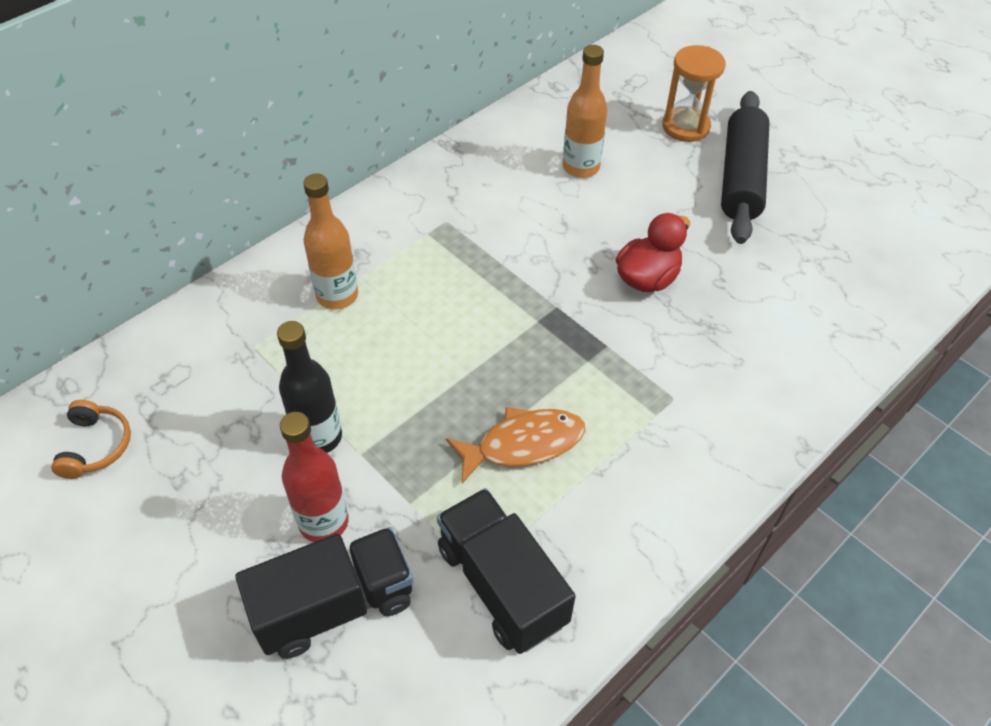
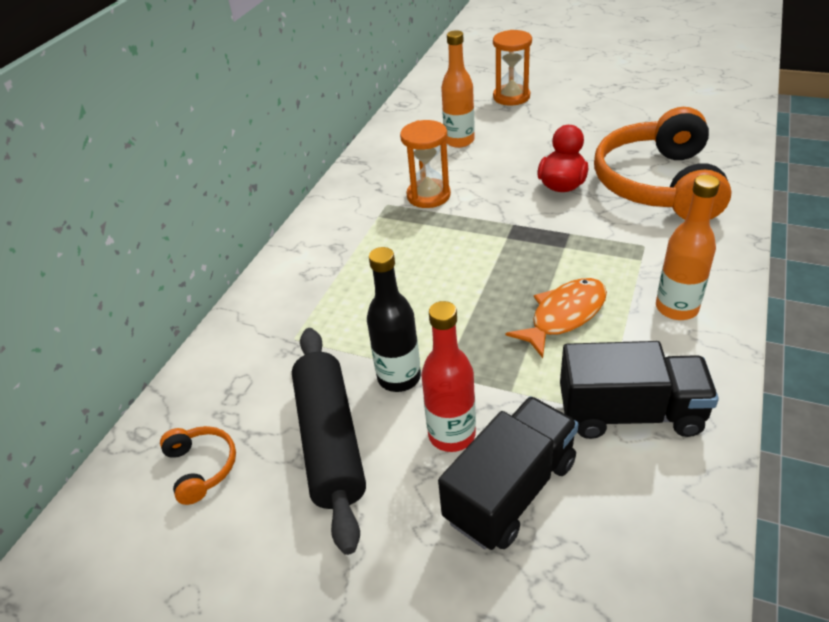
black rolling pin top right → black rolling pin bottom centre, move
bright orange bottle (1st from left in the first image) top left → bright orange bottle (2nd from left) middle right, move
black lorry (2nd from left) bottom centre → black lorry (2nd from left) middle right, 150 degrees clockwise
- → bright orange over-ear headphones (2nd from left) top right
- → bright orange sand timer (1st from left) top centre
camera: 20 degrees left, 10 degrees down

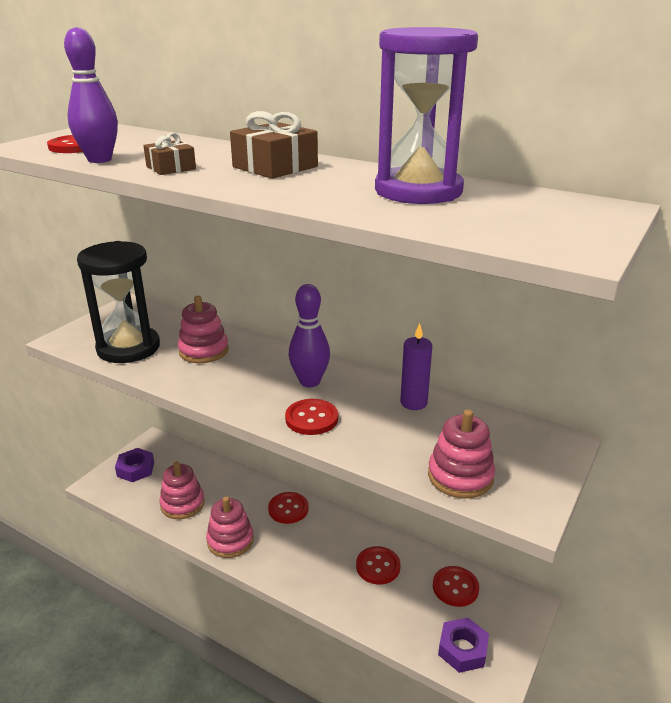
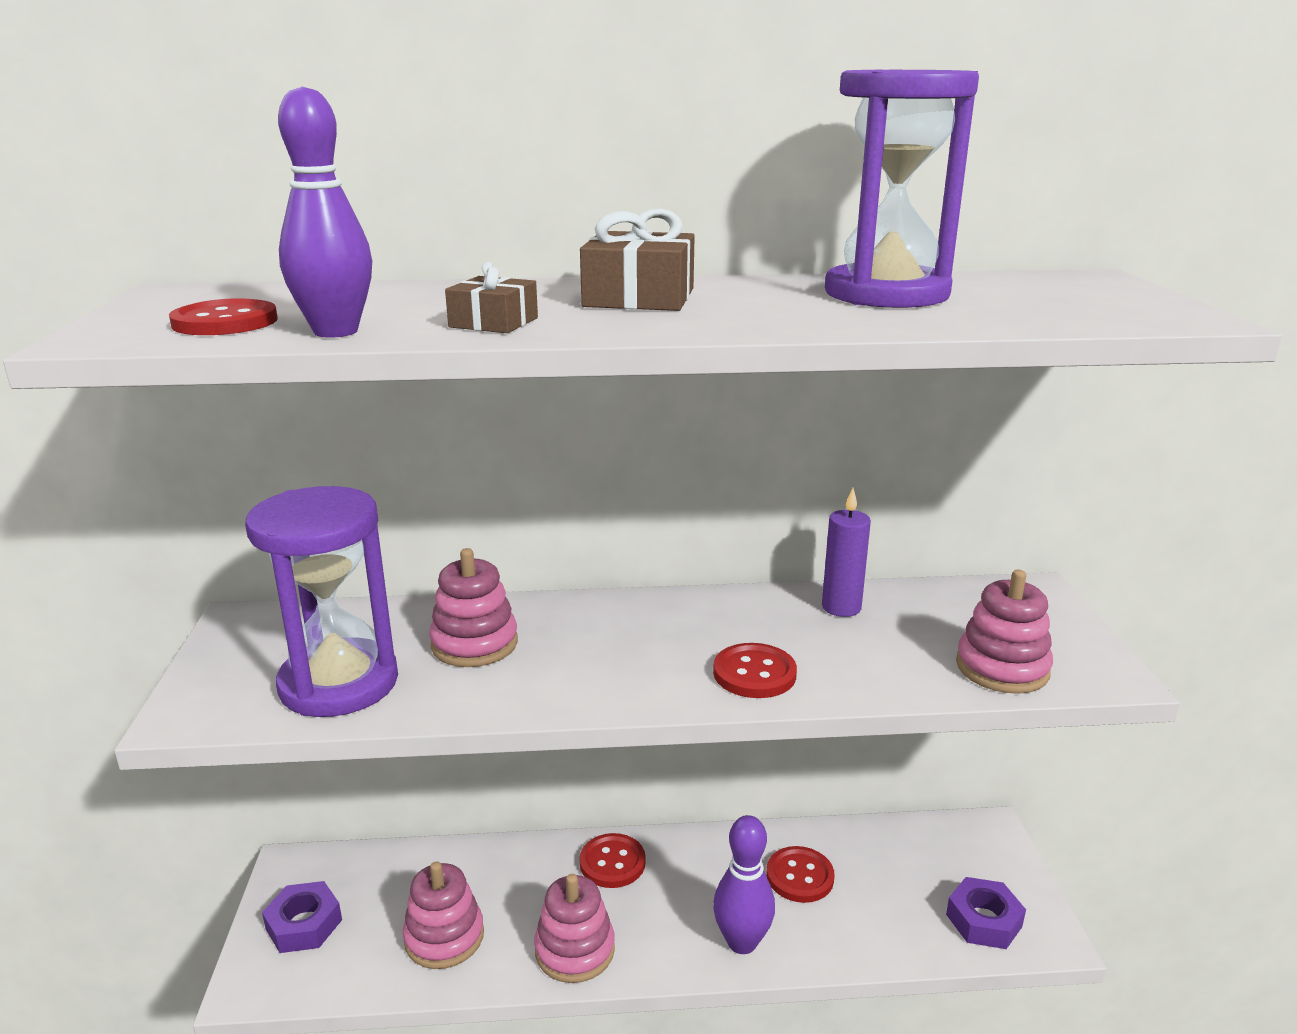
black sand timer middle left → royal purple sand timer (1st from left) middle left
royal purple bowling pin (2nd from left) centre → royal purple bowling pin (2nd from left) bottom centre, move
crimson button (5th from left) bottom right → -
camera: 35 degrees left, 5 degrees down

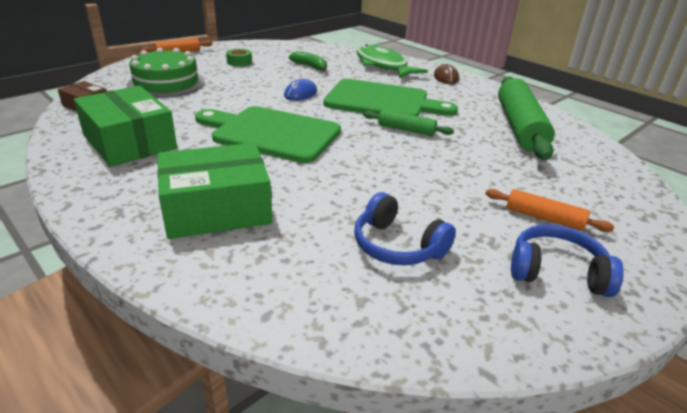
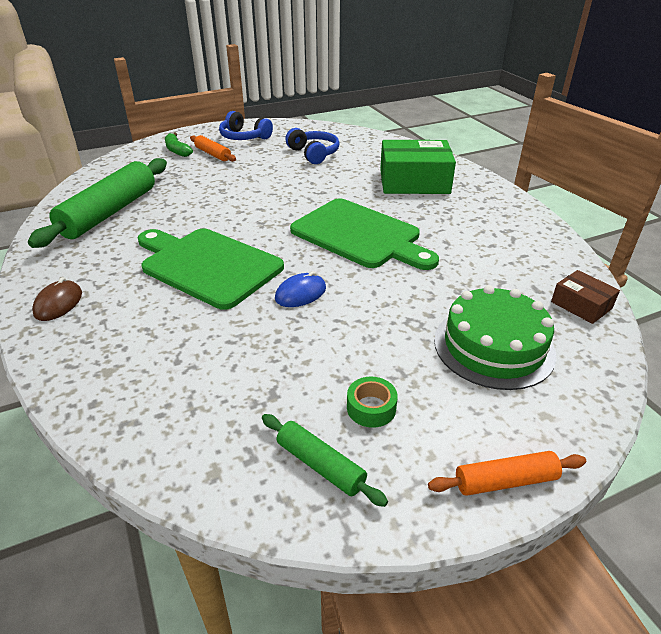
green fish top centre → -
green banana top centre → green banana top left, move
green parcel (1st from left) top left → -
green rolling pin (1st from left in the first image) top centre → green rolling pin (2nd from left) bottom centre, move
camera: 160 degrees left, 5 degrees up

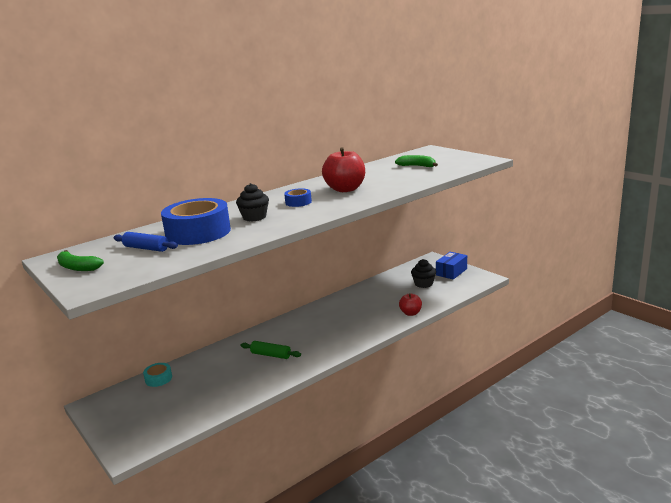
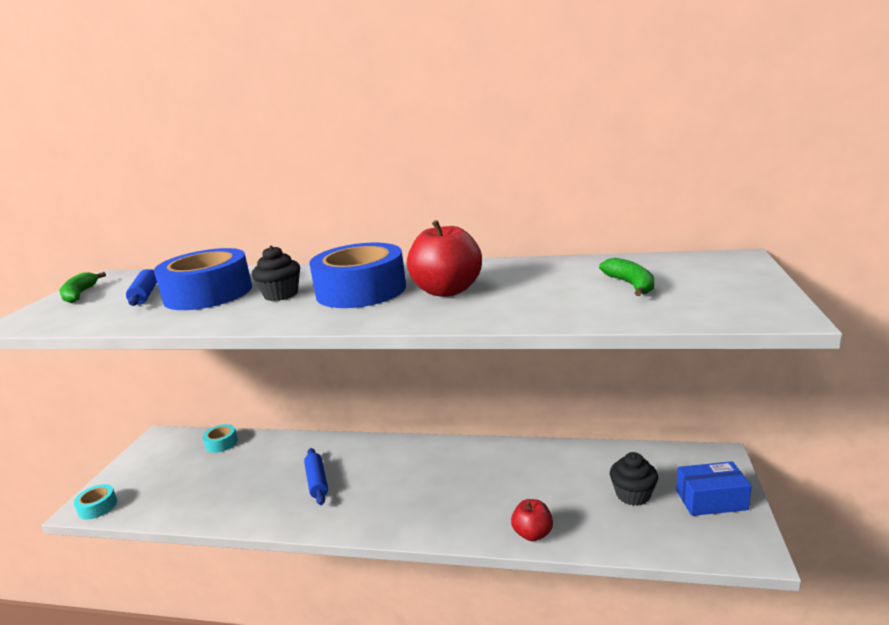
cobalt roll of tape (2nd from left) centre, x2.21
green rolling pin bottom centre → cobalt rolling pin (2nd from left) bottom centre
- → aqua roll of tape (1st from left) bottom left
camera: 50 degrees right, 0 degrees up

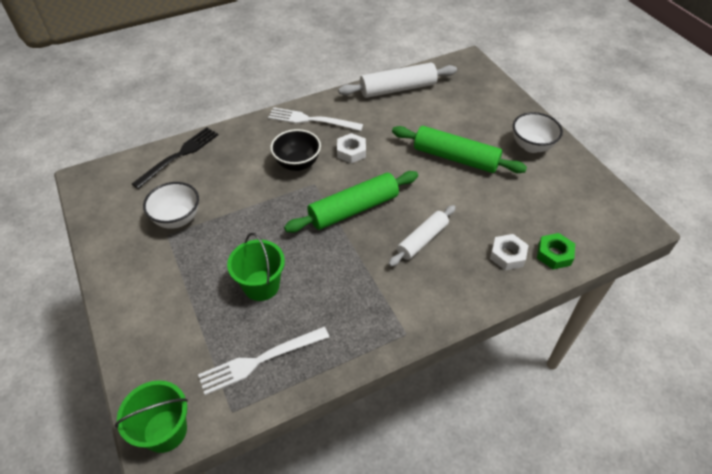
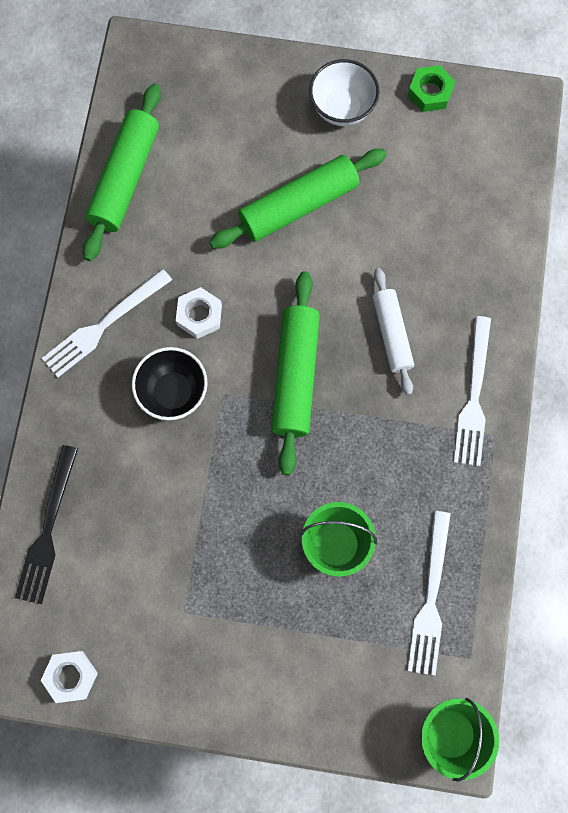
white rolling pin (1st from left) top centre → green rolling pin (1st from left) top left
black fork middle left, 150 degrees counterclockwise
white deep dish (1st from left) middle left → -
green hexagon nut middle right → green hexagon nut top right, move
white hexagon nut (2nd from left in the first image) middle right → white hexagon nut (1st from left) bottom left, move
- → white fork (3rd from left) middle right
camera: 55 degrees left, 25 degrees up

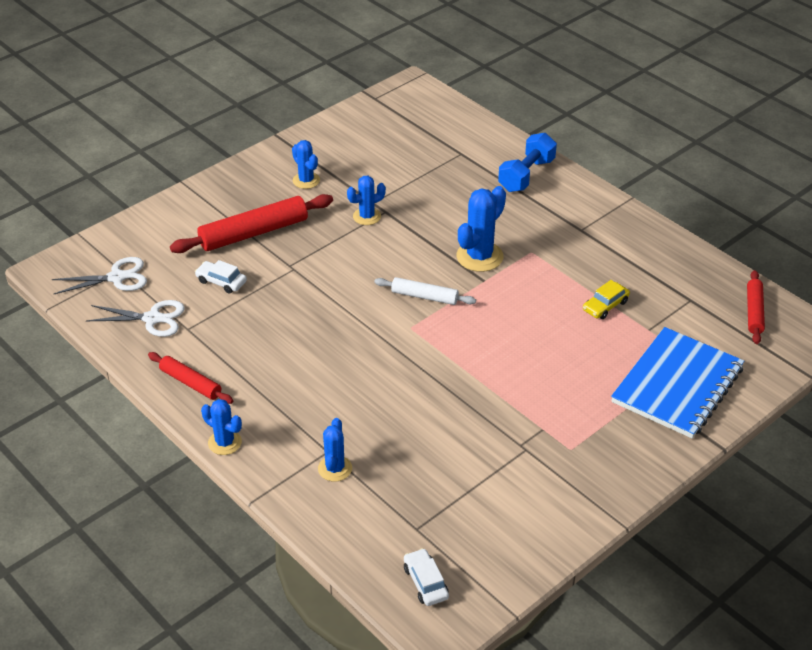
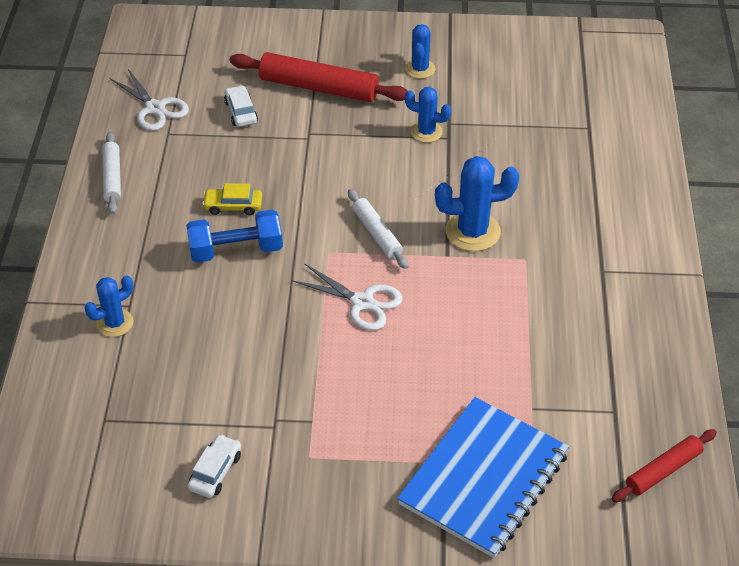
cobalt hand weight top centre → cobalt hand weight middle left, move
white pair of scissors (1st from left in the first image) middle left → white pair of scissors (2nd from left) centre, move
yellow toy car middle right → yellow toy car middle left, move
cobalt notebook middle right → cobalt notebook bottom centre, 45 degrees counterclockwise
crimson rolling pin (1st from left) middle left → white rolling pin (1st from left) top left
cobalt saguaro cactus (1st from left) middle left → -
white toy car (2nd from left in the first image) bottom centre → white toy car (1st from left) bottom left, move
camera: 45 degrees right, 5 degrees up

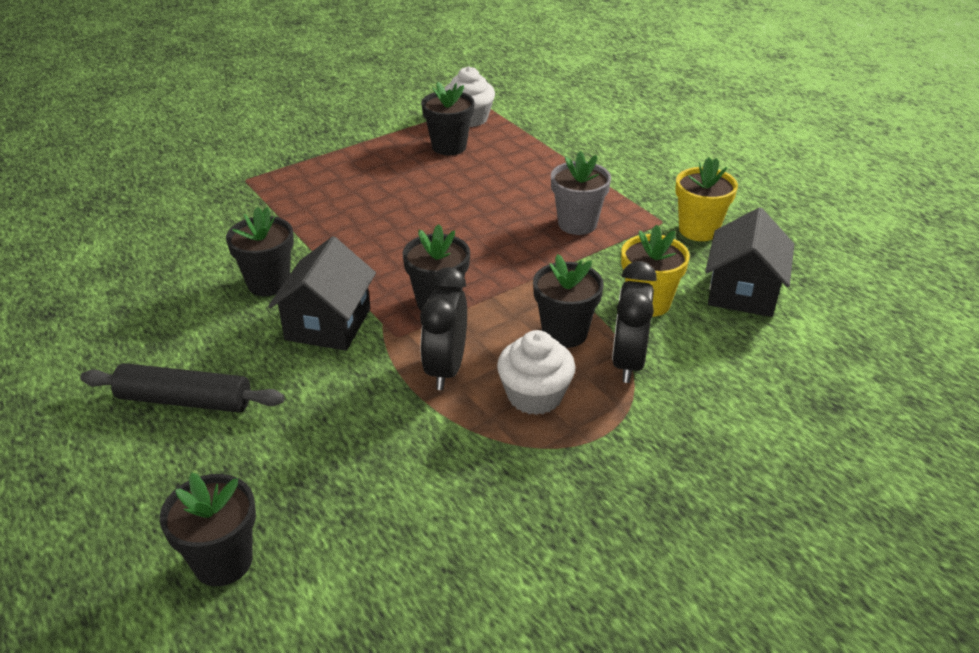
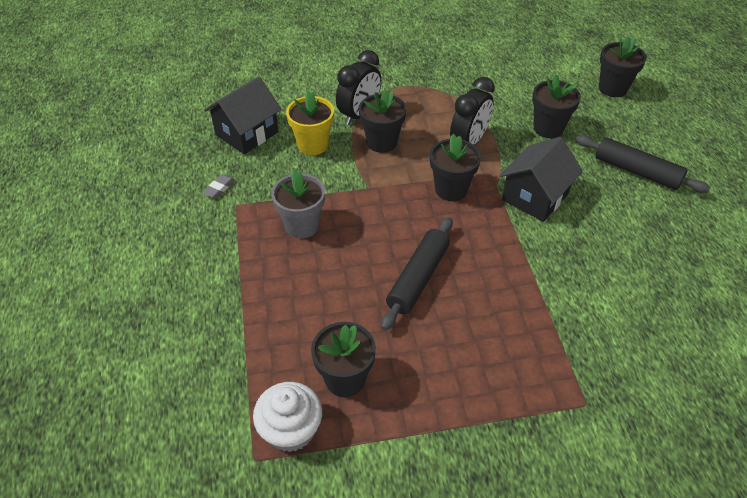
yellow potted plant (2nd from left) top right → grey pencil eraser middle left
black potted plant (2nd from left in the first image) middle left → black potted plant (4th from left) top right, move
white cupcake (2nd from left) centre → -
- → black rolling pin (1st from left) centre
camera: 155 degrees left, 10 degrees up

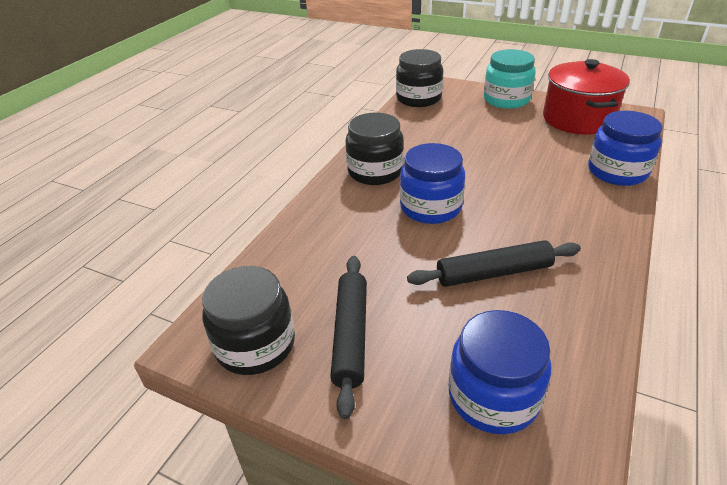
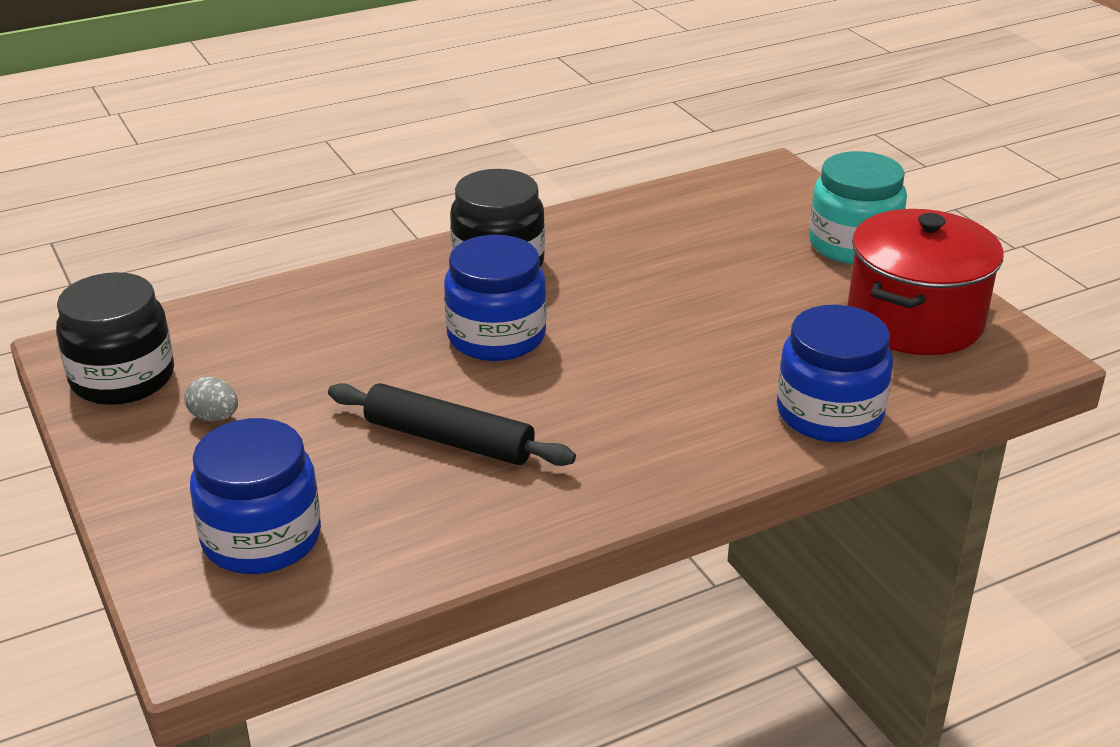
black preserve jar (3rd from left) top centre → -
black rolling pin (1st from left) bottom centre → grey egg shape middle left
camera: 35 degrees right, 5 degrees down

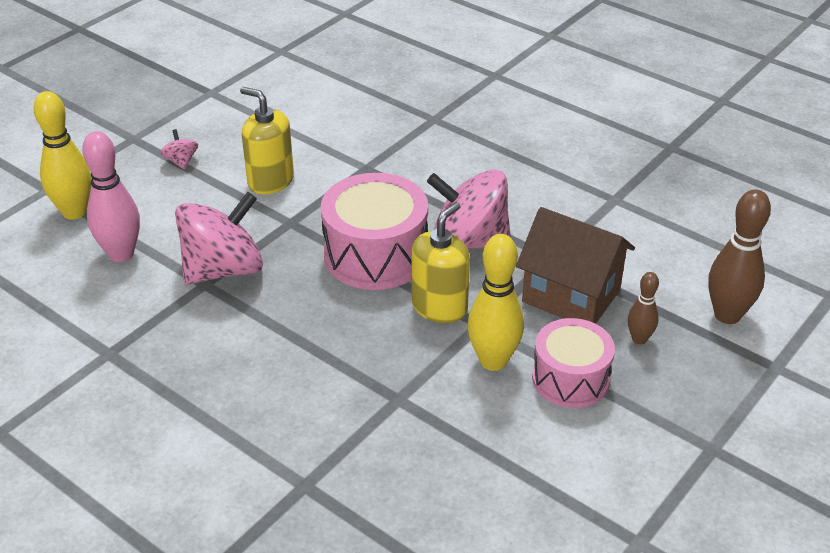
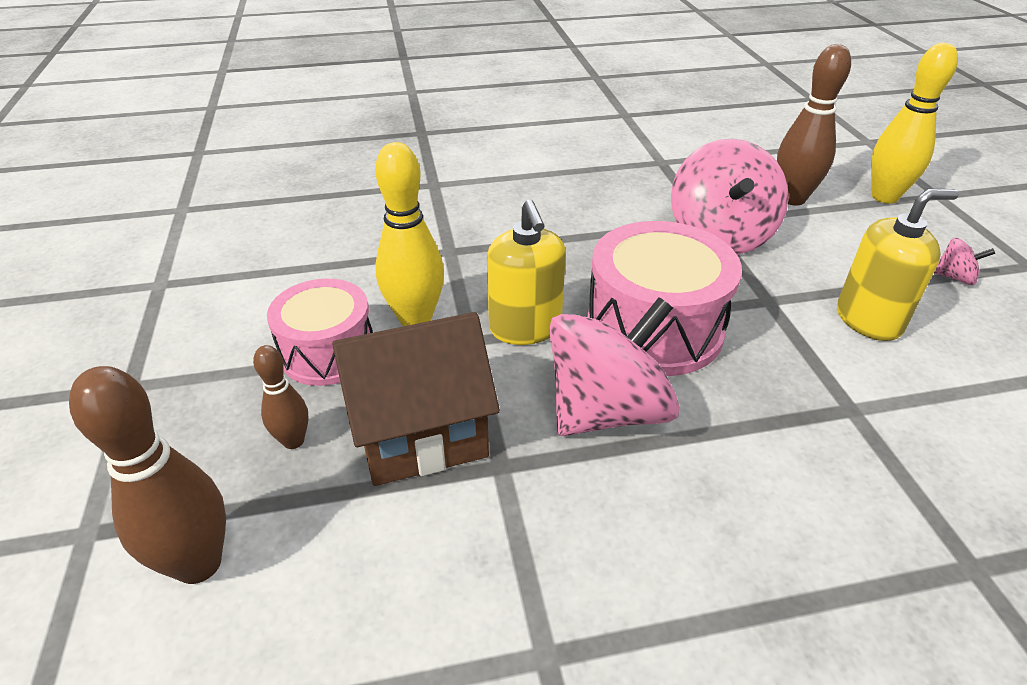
pink bowling pin middle left → brown bowling pin (3rd from left) top right
camera: 130 degrees right, 0 degrees up

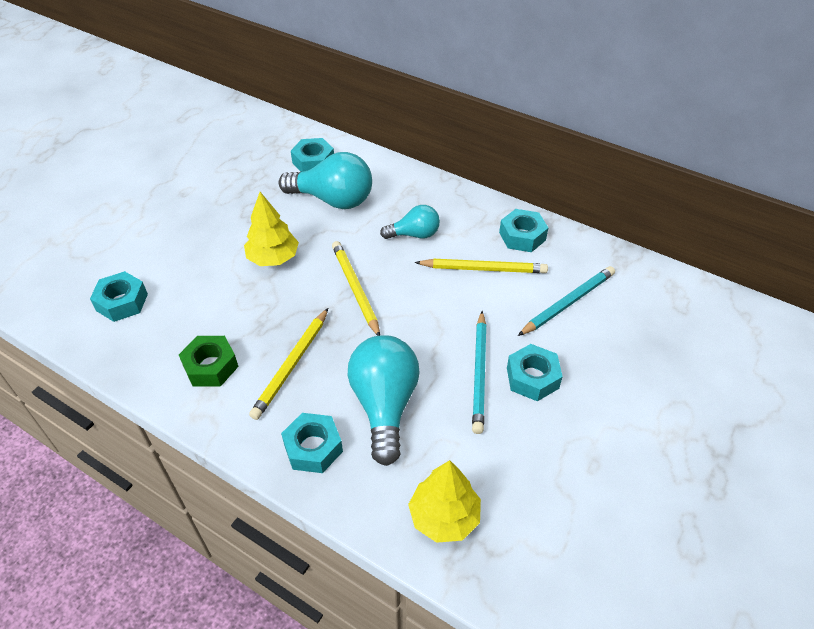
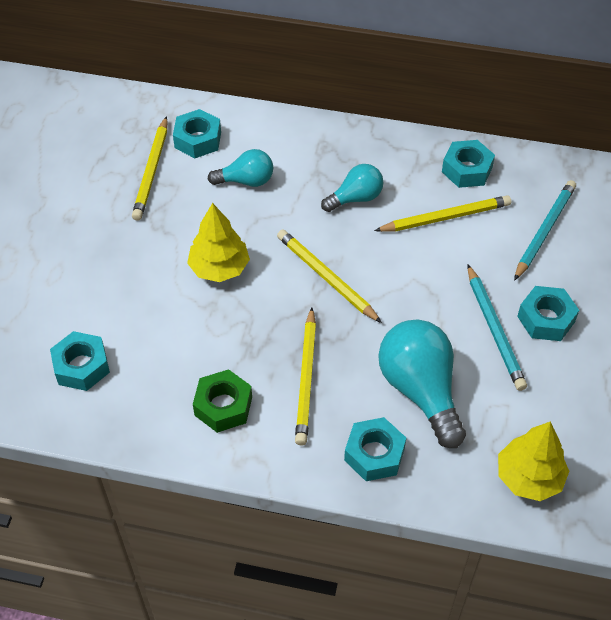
aqua lightbulb (1st from left) top centre, x0.58
- → yellow pencil (1st from left) top left
camera: 20 degrees left, 5 degrees up

